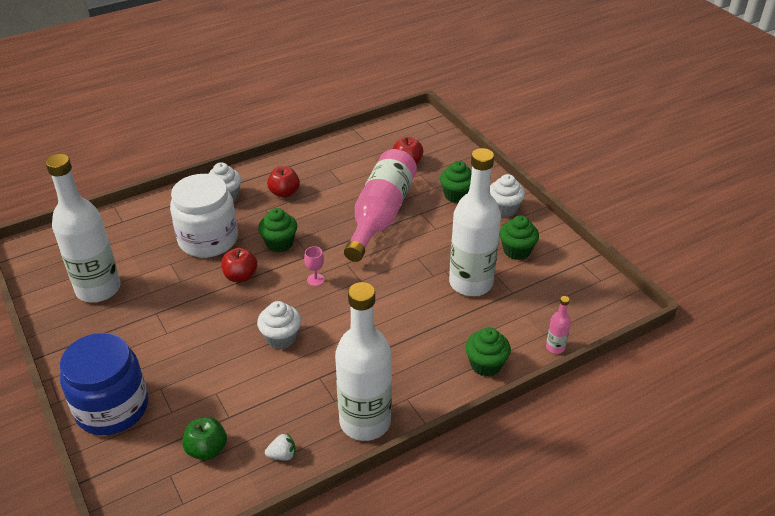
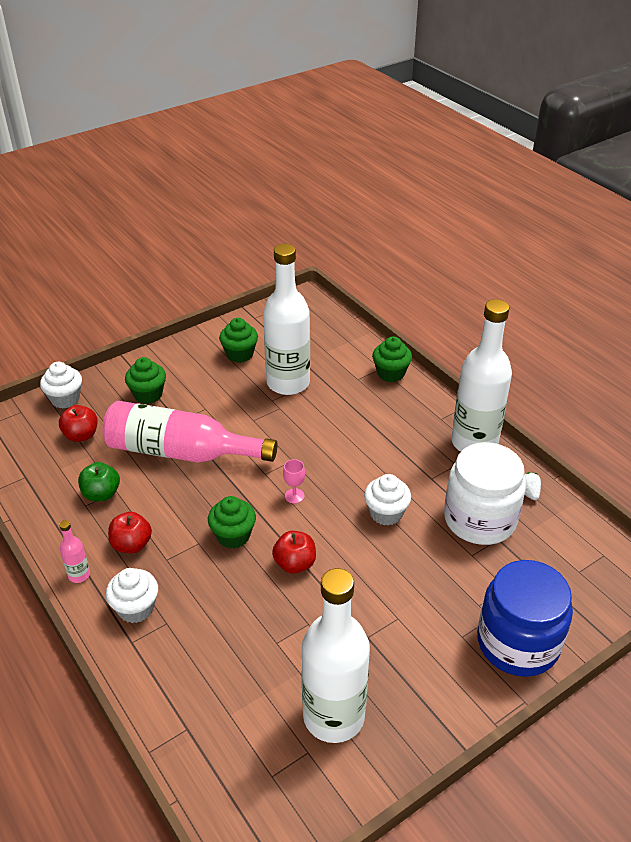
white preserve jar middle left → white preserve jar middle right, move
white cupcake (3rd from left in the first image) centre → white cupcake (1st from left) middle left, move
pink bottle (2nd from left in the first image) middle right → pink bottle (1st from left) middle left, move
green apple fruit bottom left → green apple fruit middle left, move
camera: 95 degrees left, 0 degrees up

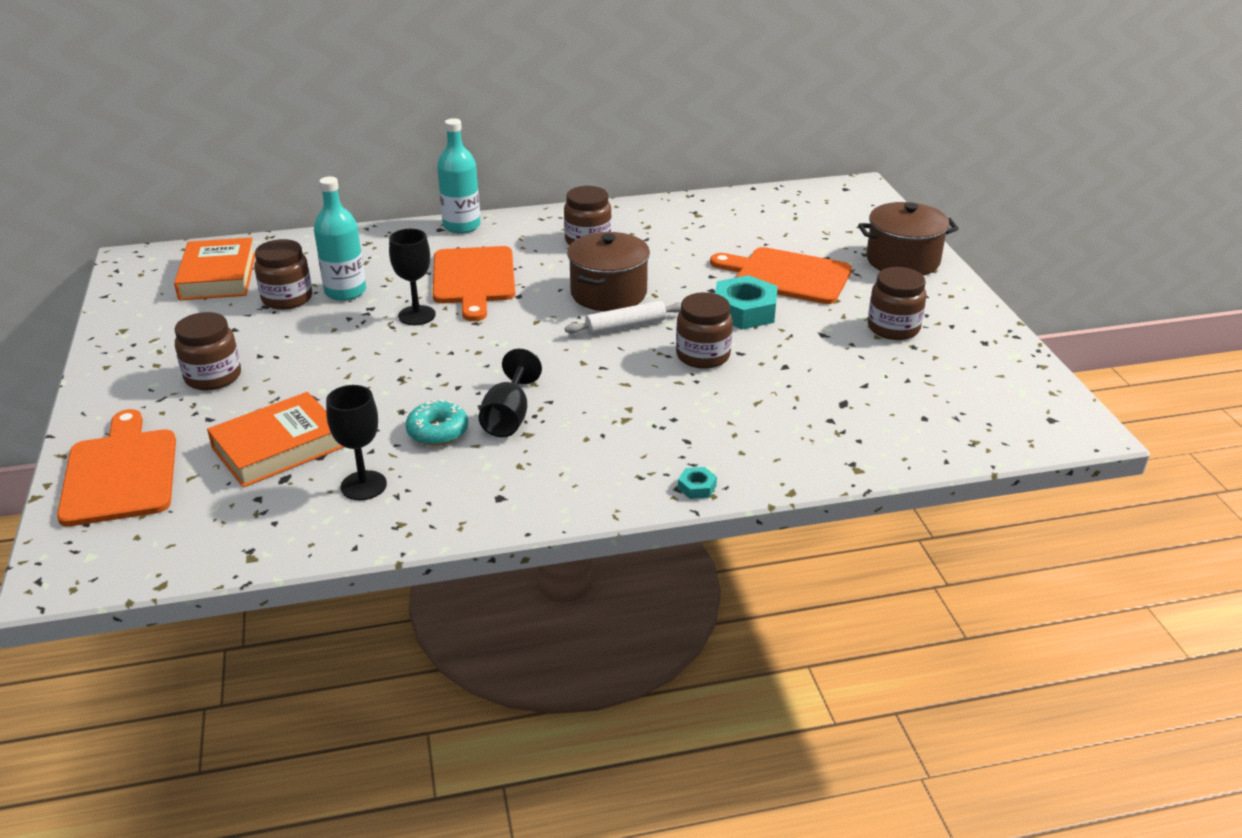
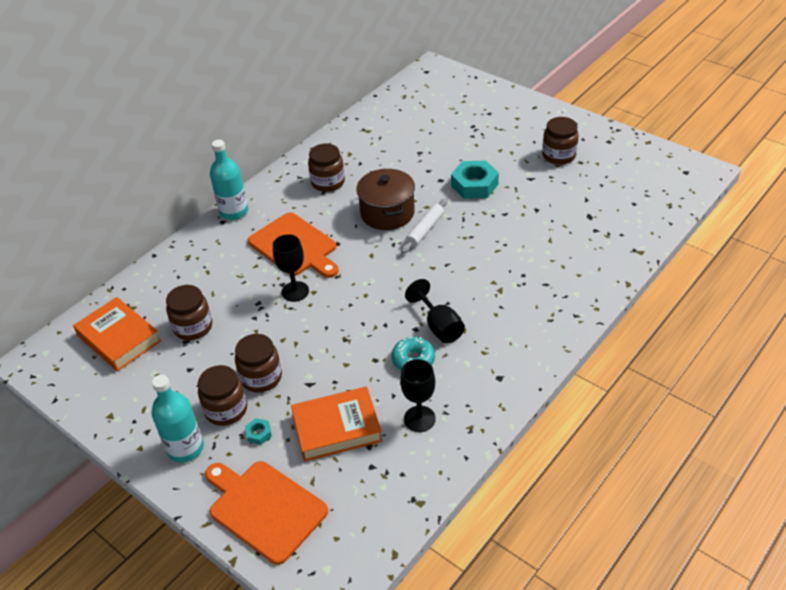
aqua bottle (1st from left) top left → aqua bottle (1st from left) bottom left, move
brown stockpot (2nd from left) top right → -
bright orange cutting board (3rd from left) top centre → -
brown preserve jar (4th from left in the first image) centre → brown preserve jar (3rd from left) middle left, move
bright orange hardback (2nd from left) middle left → bright orange hardback (2nd from left) bottom centre, 60 degrees clockwise
aqua hexagon nut (1st from left) centre → aqua hexagon nut (1st from left) bottom left, move
camera: 35 degrees left, 10 degrees up

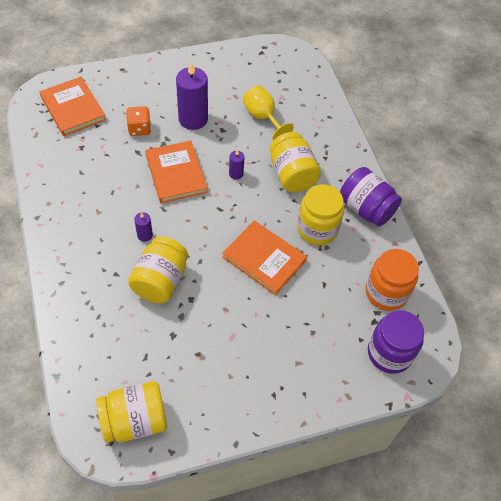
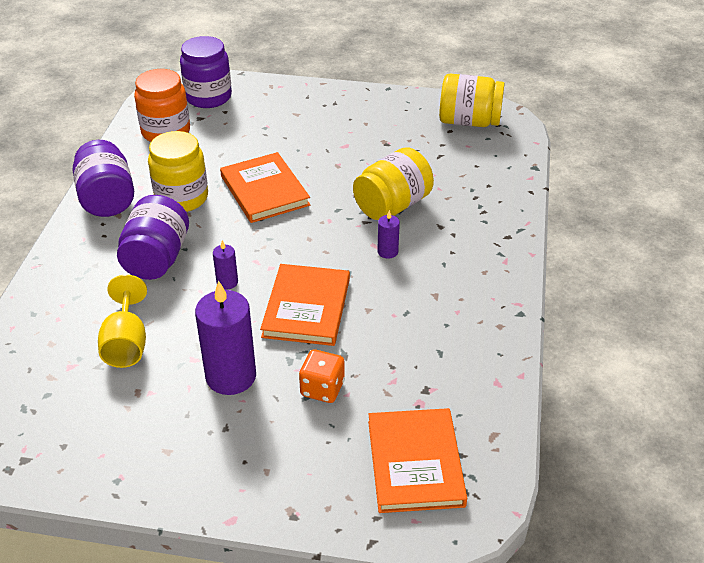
yellow preserve jar (3rd from left) top centre → royal purple preserve jar (2nd from left) middle left
camera: 150 degrees left, 15 degrees down

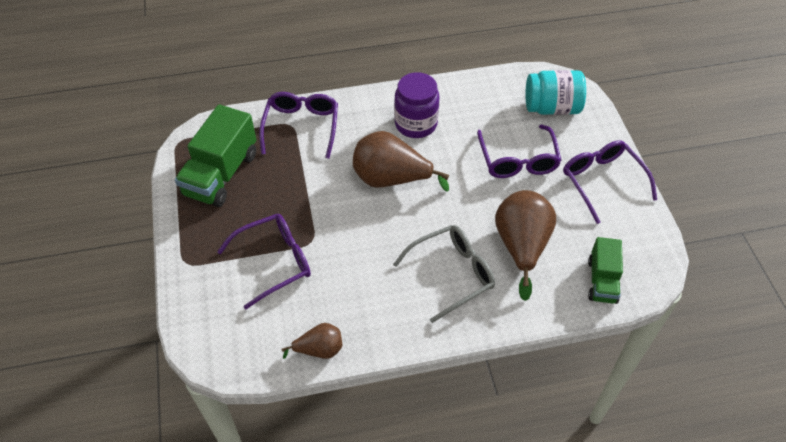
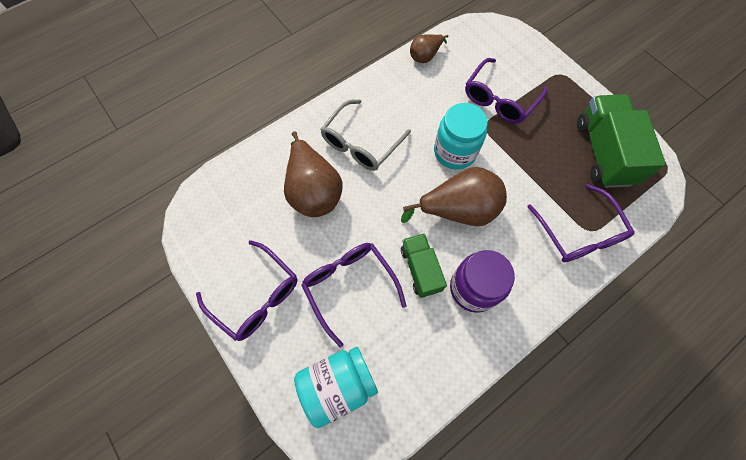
green lorry (2nd from left in the first image) middle right → green lorry (1st from left) centre, move
- → aqua preserve jar (2nd from left) top centre
camera: 155 degrees right, 15 degrees up

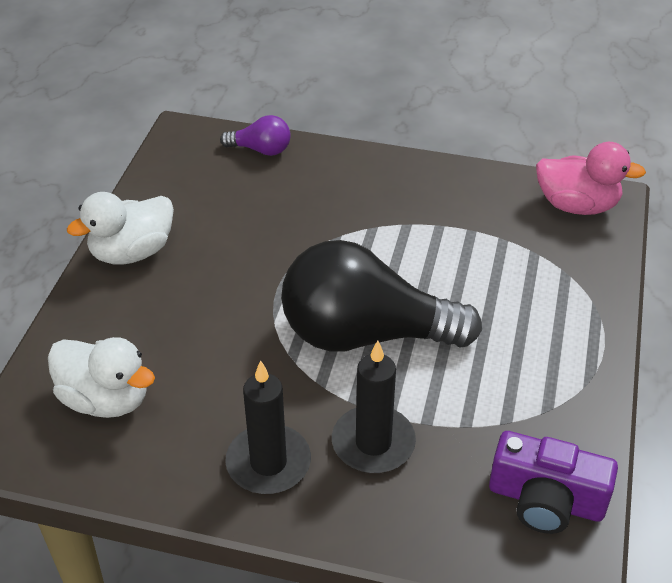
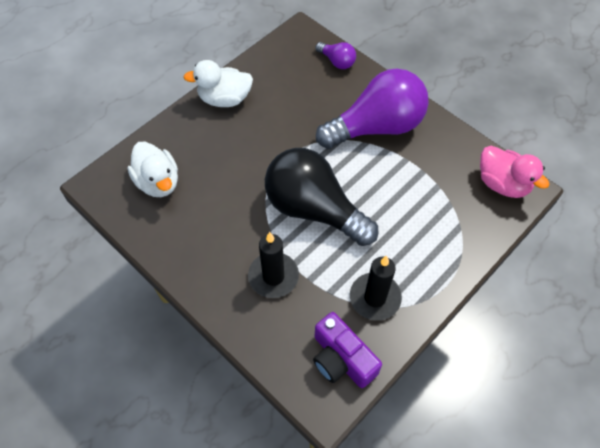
black wax candle (1st from left in the first image) bottom centre → black wax candle (2nd from left) centre, move
- → royal purple lightbulb (2nd from left) top centre
camera: 30 degrees right, 15 degrees up

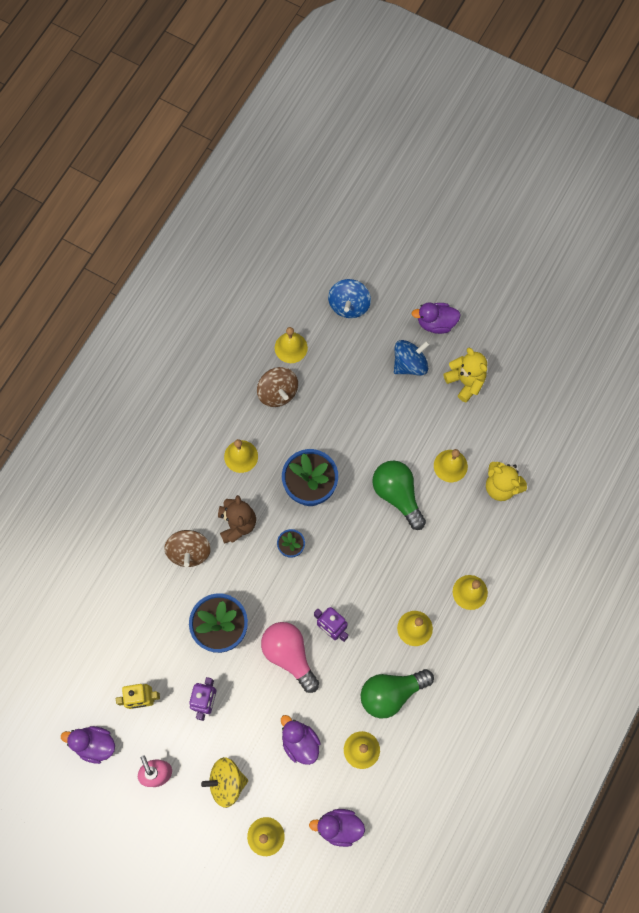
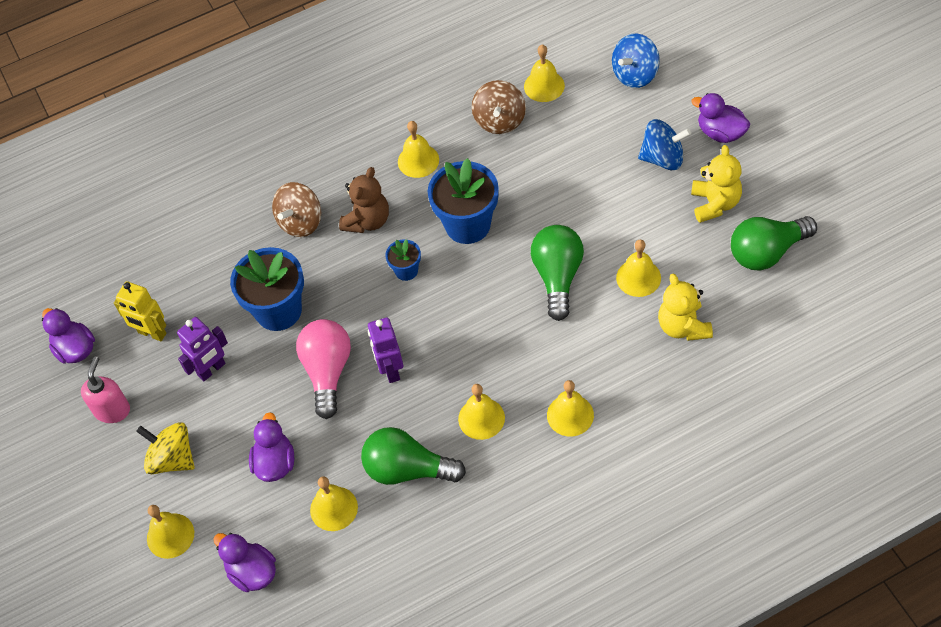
- → green lightbulb (3rd from left) middle right
camera: 40 degrees right, 15 degrees down

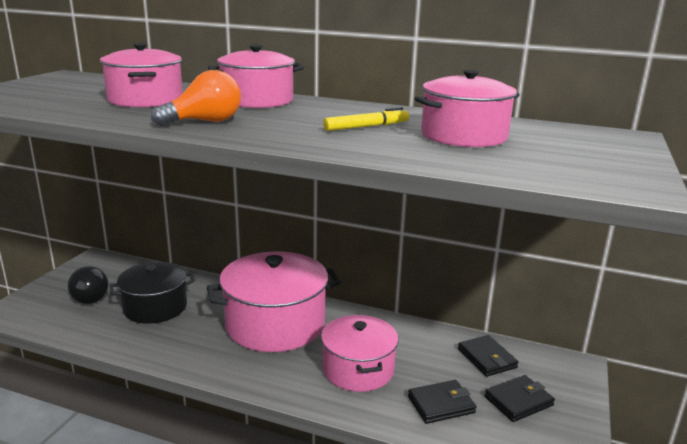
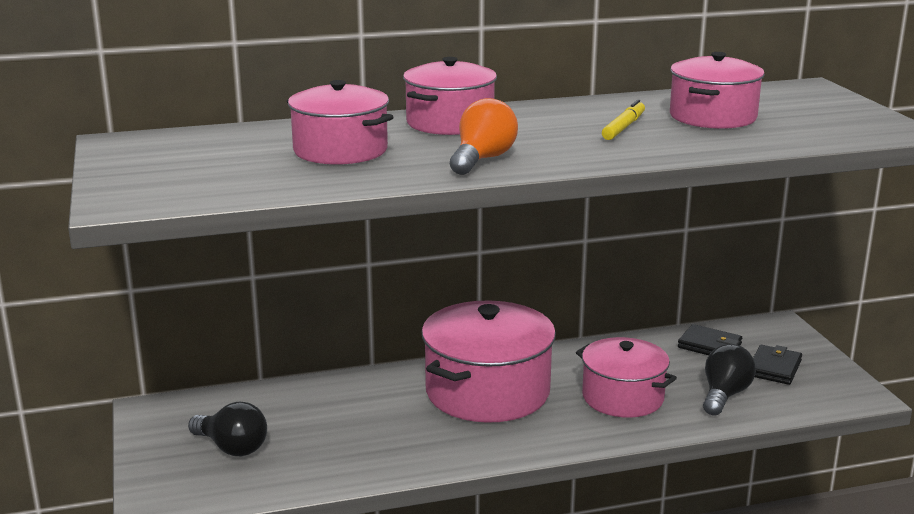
black stockpot middle left → -
black billfold (1st from left) bottom centre → black lightbulb (2nd from left) bottom right
camera: 35 degrees left, 0 degrees up

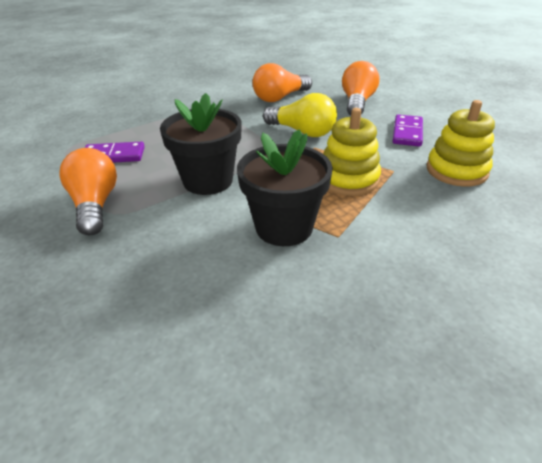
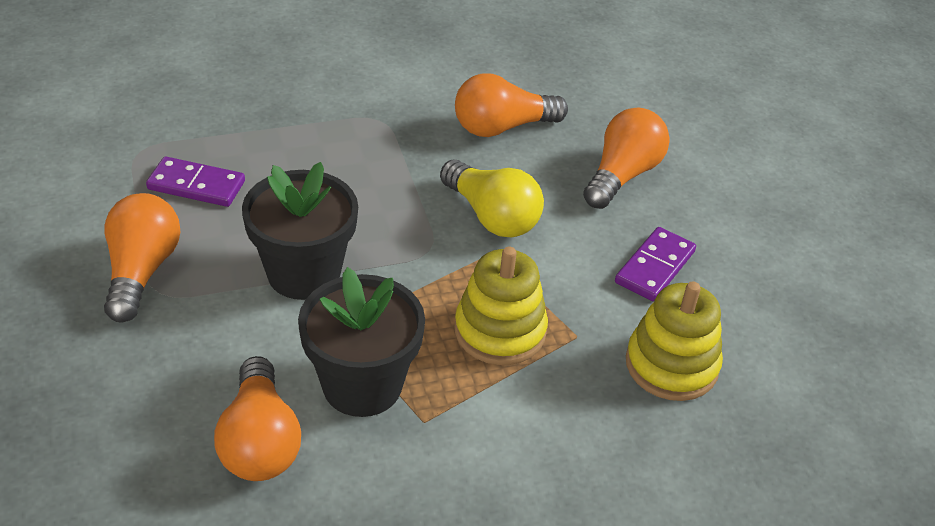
- → bright orange lightbulb (2nd from left) bottom left
camera: 15 degrees right, 5 degrees up

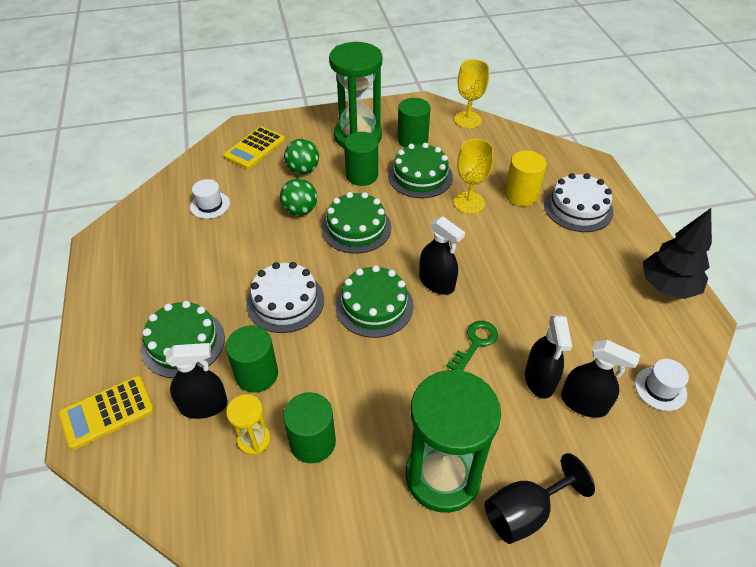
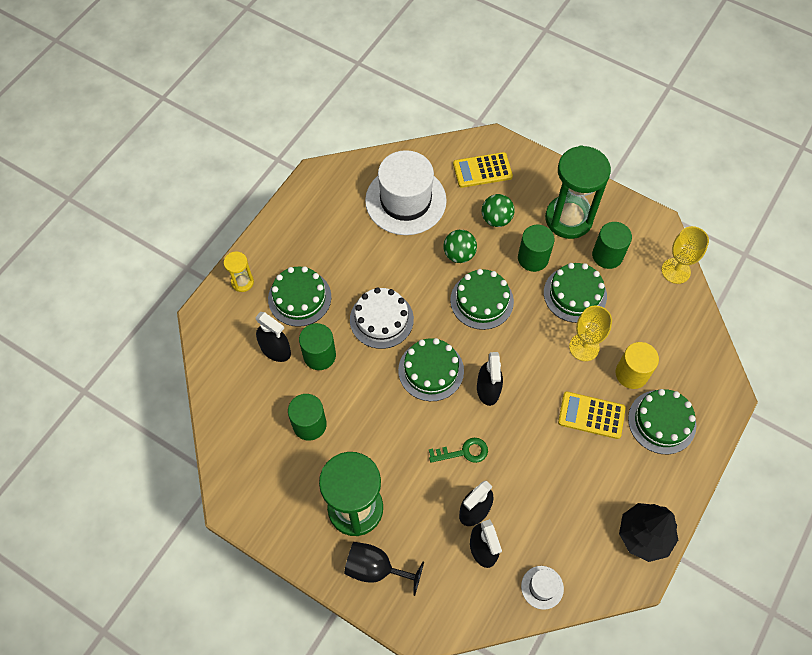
white gateau (2nd from left) middle right → green gateau (5th from left) middle right
white hat (1st from left) middle left → white hat (1st from left) top centre, x2.33
yellow adding machine (1st from left in the first image) bottom left → yellow adding machine (2nd from left) middle right, move
yellow sand timer bottom left → yellow sand timer middle left, move
camera: 45 degrees right, 15 degrees up

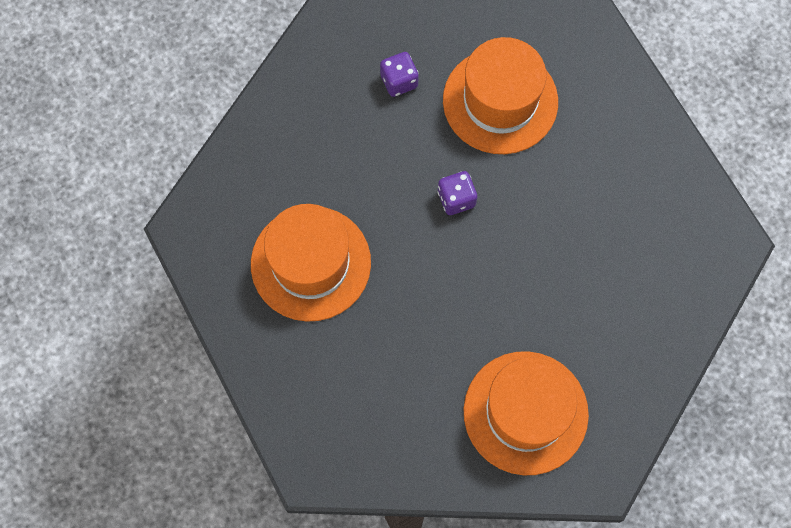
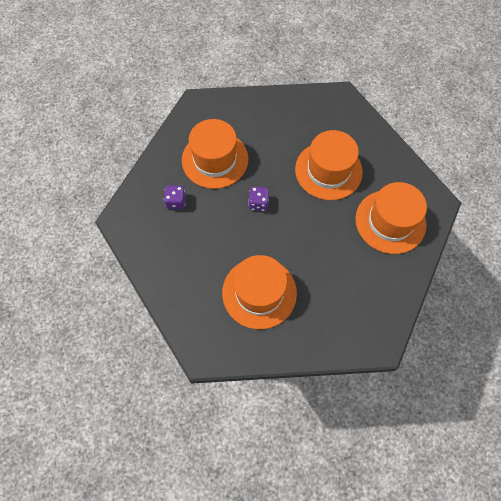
- → bright orange hat (3rd from left) top centre
camera: 65 degrees left, 5 degrees down

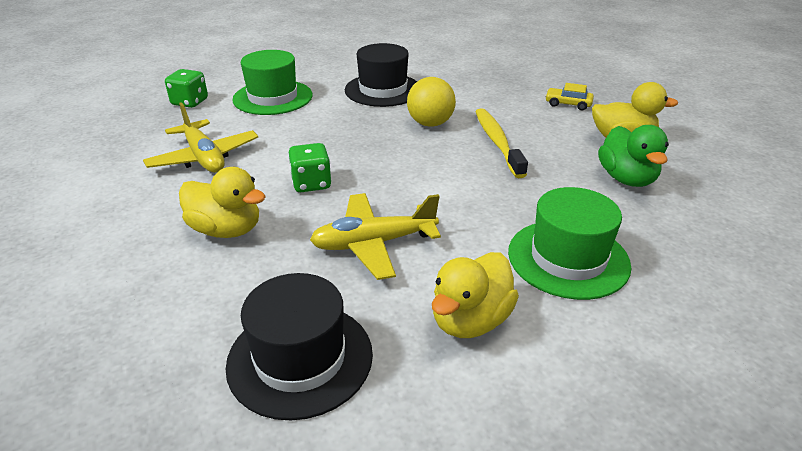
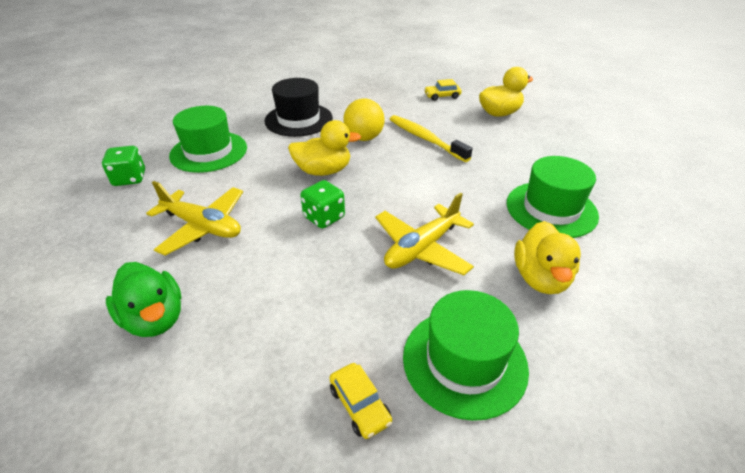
green duck middle right → green duck middle left, move
yellow duck (1st from left) middle left → yellow duck (1st from left) top centre, move
black hat (1st from left) bottom centre → green hat (2nd from left) bottom centre
- → yellow toy car (1st from left) bottom centre
camera: 30 degrees left, 5 degrees up

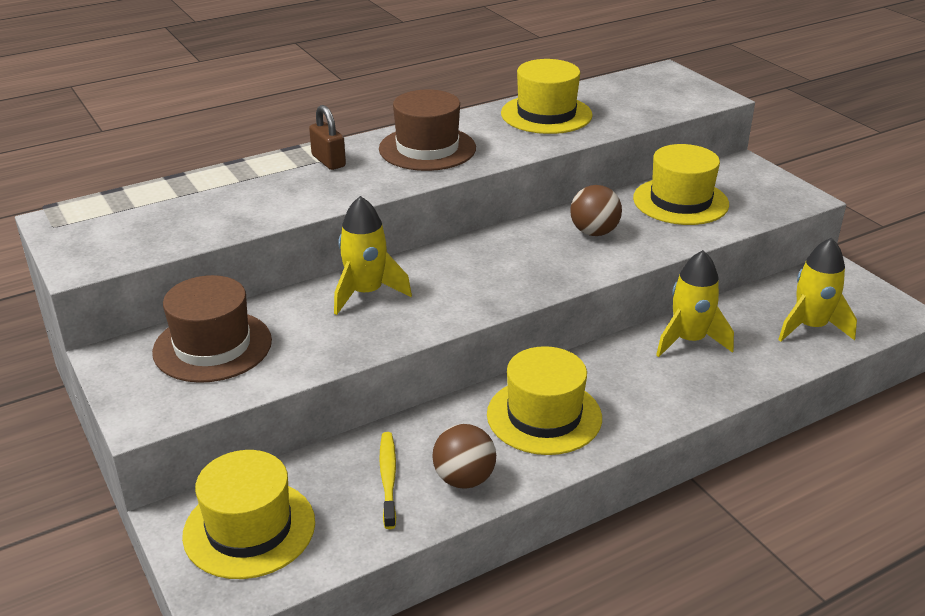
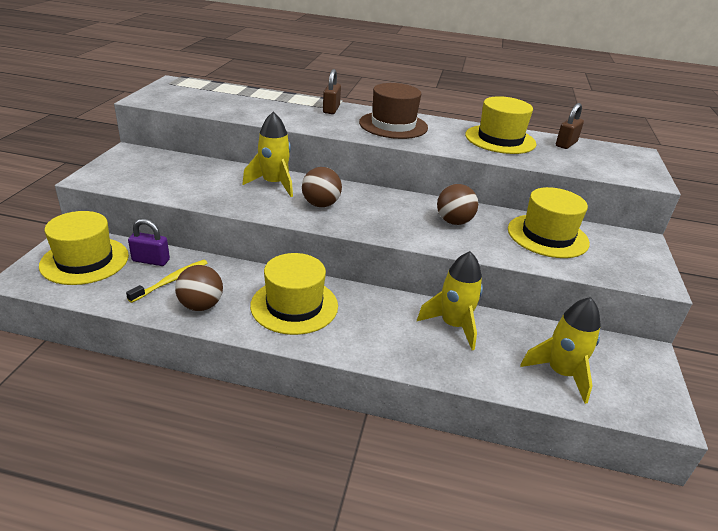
brown hat (1st from left) middle left → -
- → brown padlock (2nd from left) top right
- → brown sphere (2nd from left) centre
- → royal purple padlock middle left
camera: 40 degrees right, 0 degrees up

